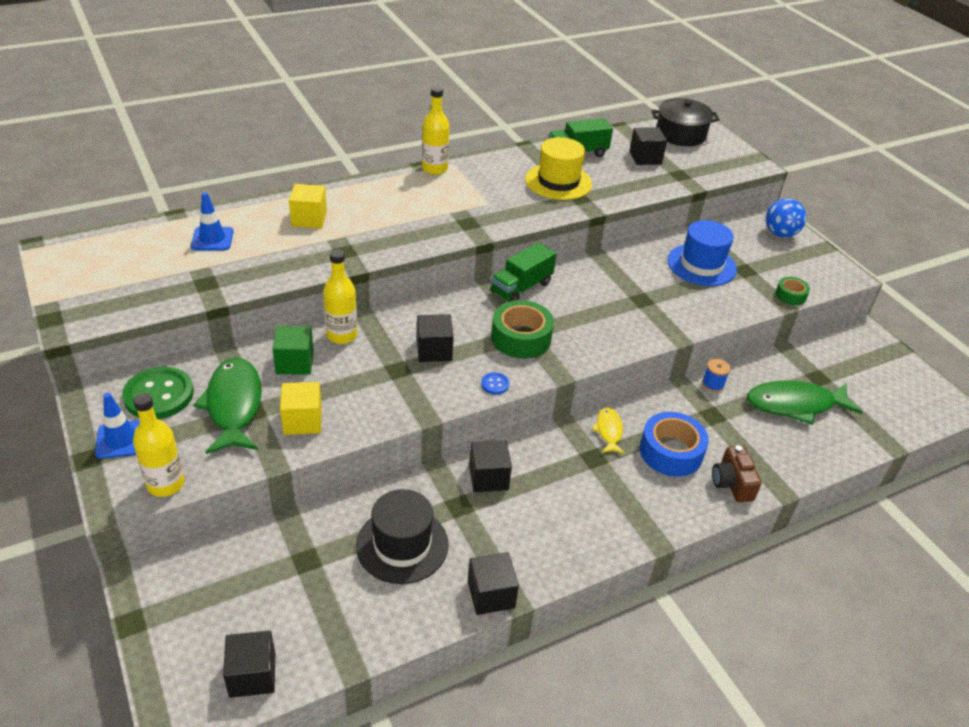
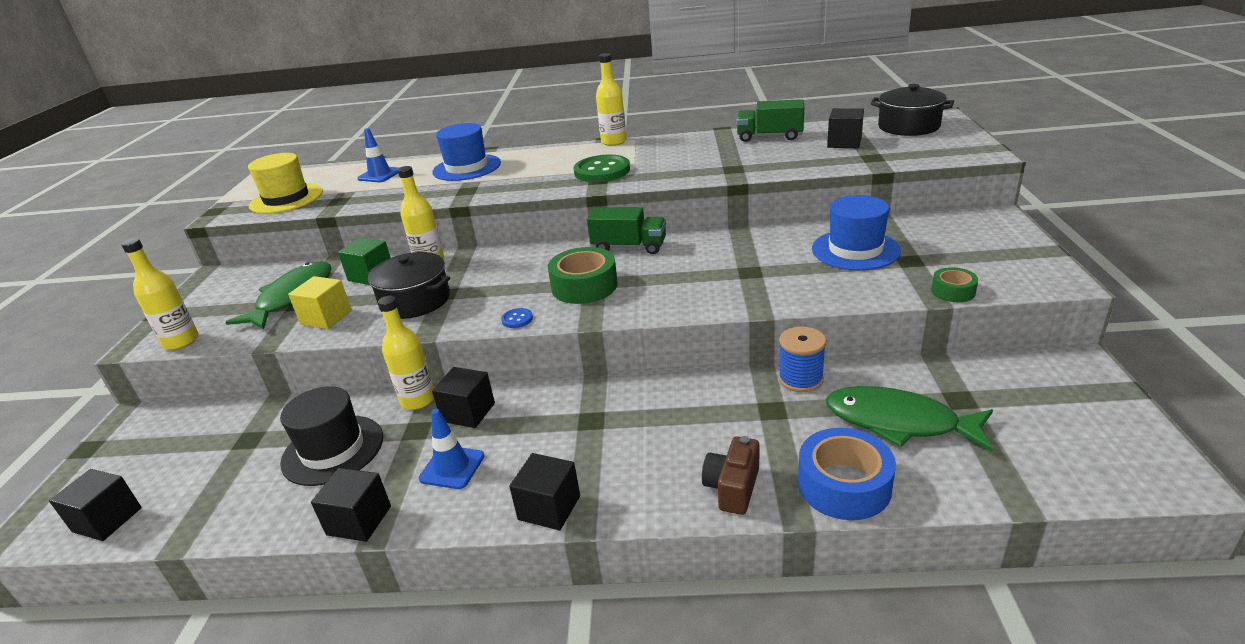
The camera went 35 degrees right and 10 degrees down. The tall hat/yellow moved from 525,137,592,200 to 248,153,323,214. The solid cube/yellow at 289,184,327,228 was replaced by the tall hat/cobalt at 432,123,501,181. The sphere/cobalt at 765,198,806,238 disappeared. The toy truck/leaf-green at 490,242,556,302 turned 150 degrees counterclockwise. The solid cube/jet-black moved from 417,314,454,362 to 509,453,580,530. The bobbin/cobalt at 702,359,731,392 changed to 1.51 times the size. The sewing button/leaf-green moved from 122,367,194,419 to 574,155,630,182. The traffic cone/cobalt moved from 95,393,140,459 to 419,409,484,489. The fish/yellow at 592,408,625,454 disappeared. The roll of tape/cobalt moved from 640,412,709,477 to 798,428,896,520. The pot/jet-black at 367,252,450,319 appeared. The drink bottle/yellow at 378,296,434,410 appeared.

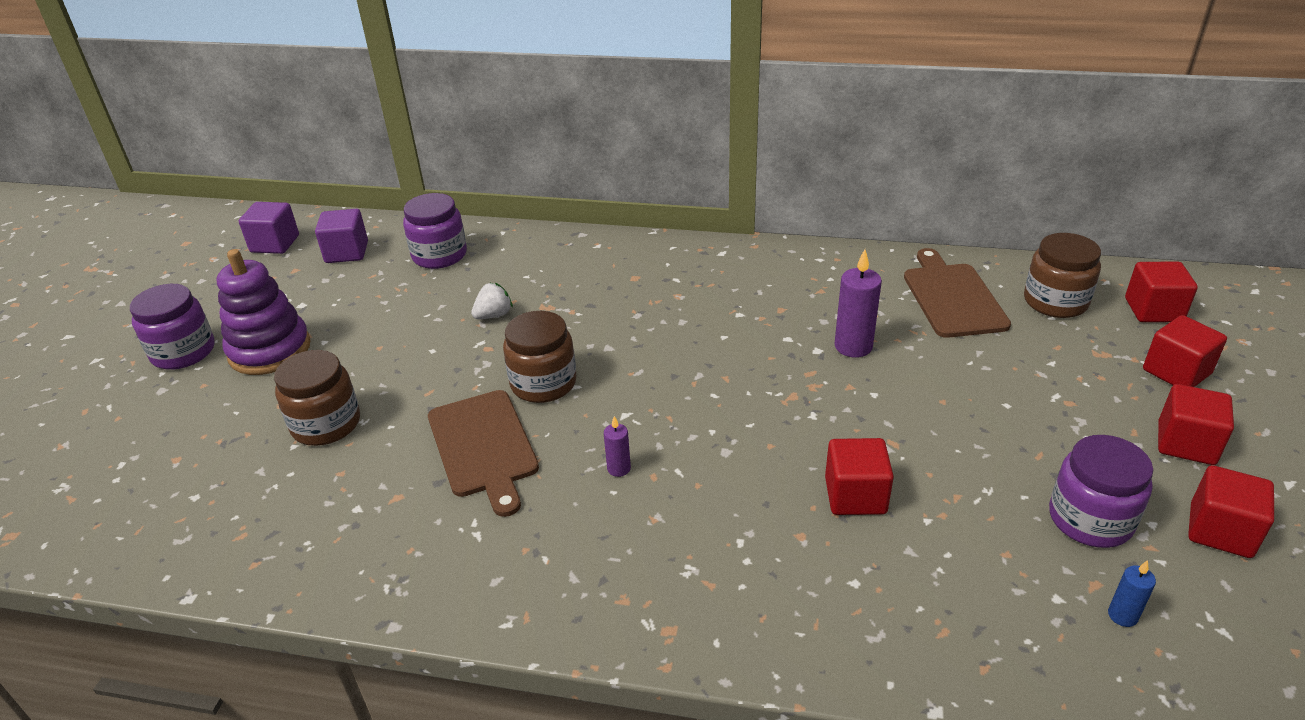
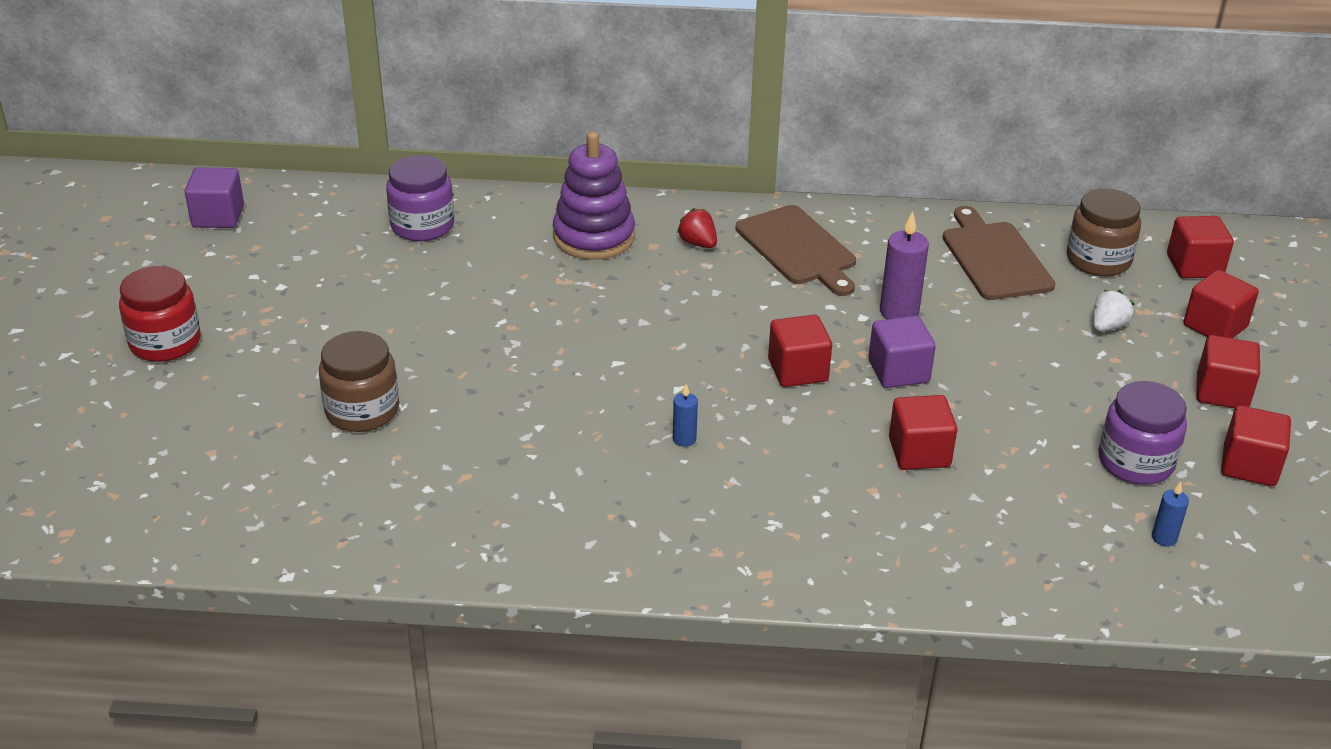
The camera went 10 degrees left and 0 degrees up. The solid cube/royal purple moved from 315,209,368,263 to 868,316,936,388. The stacking toy/royal purple moved from 217,249,311,375 to 553,131,635,260. The strawberry/white moved from 471,283,513,319 to 1093,290,1134,332. The preserve jar/royal purple at 130,284,215,370 became the preserve jar/scarlet at 119,266,201,362. The preserve jar/russet at 503,311,576,403 disappeared. The cutting board/russet moved from 428,390,539,517 to 735,205,856,296. The wax candle/royal purple at 604,416,631,477 became the wax candle/cobalt at 673,384,698,447. The strawberry/scarlet at 677,208,717,248 appeared. The solid cube/scarlet at 768,315,832,387 appeared.

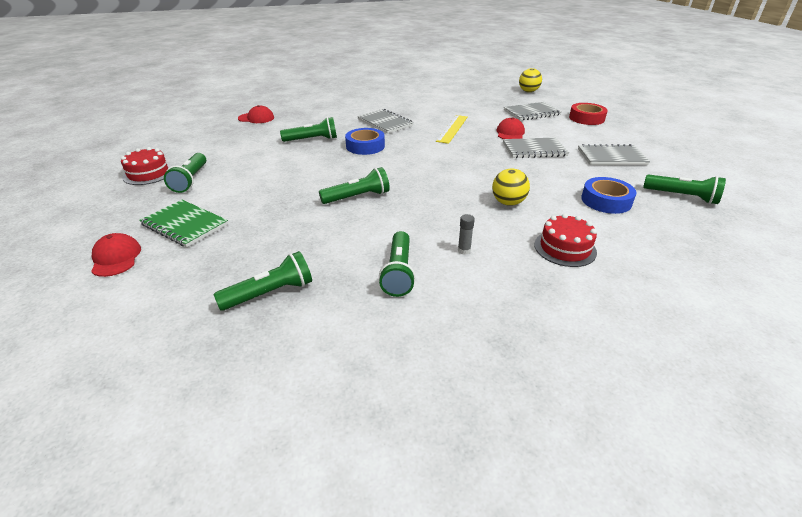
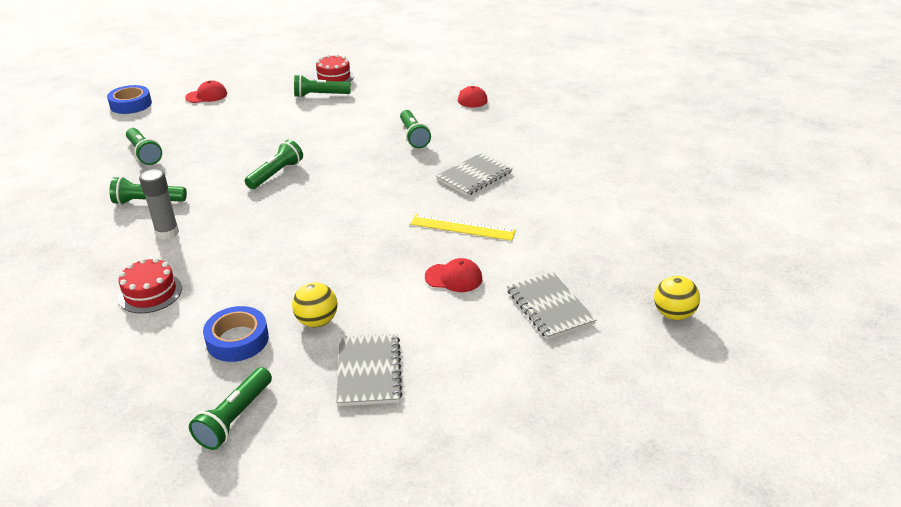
The camera went 85 degrees right and 0 degrees up. The roll of tape/scarlet at 569,103,608,125 disappeared. The roll of tape/cobalt moved from 345,128,385,155 to 107,85,152,114. The notebook/grey at 503,137,569,158 disappeared. The flashlight/leaf-green at 319,167,390,204 turned 120 degrees counterclockwise. The sphere/yellow moved from 492,169,530,206 to 292,282,338,327. The notebook/leaf-green at 139,200,228,247 disappeared. The glue/grey at 458,214,475,255 changed to 1.91 times the size.

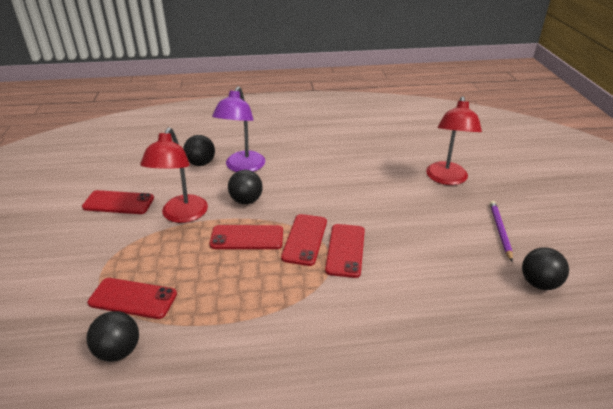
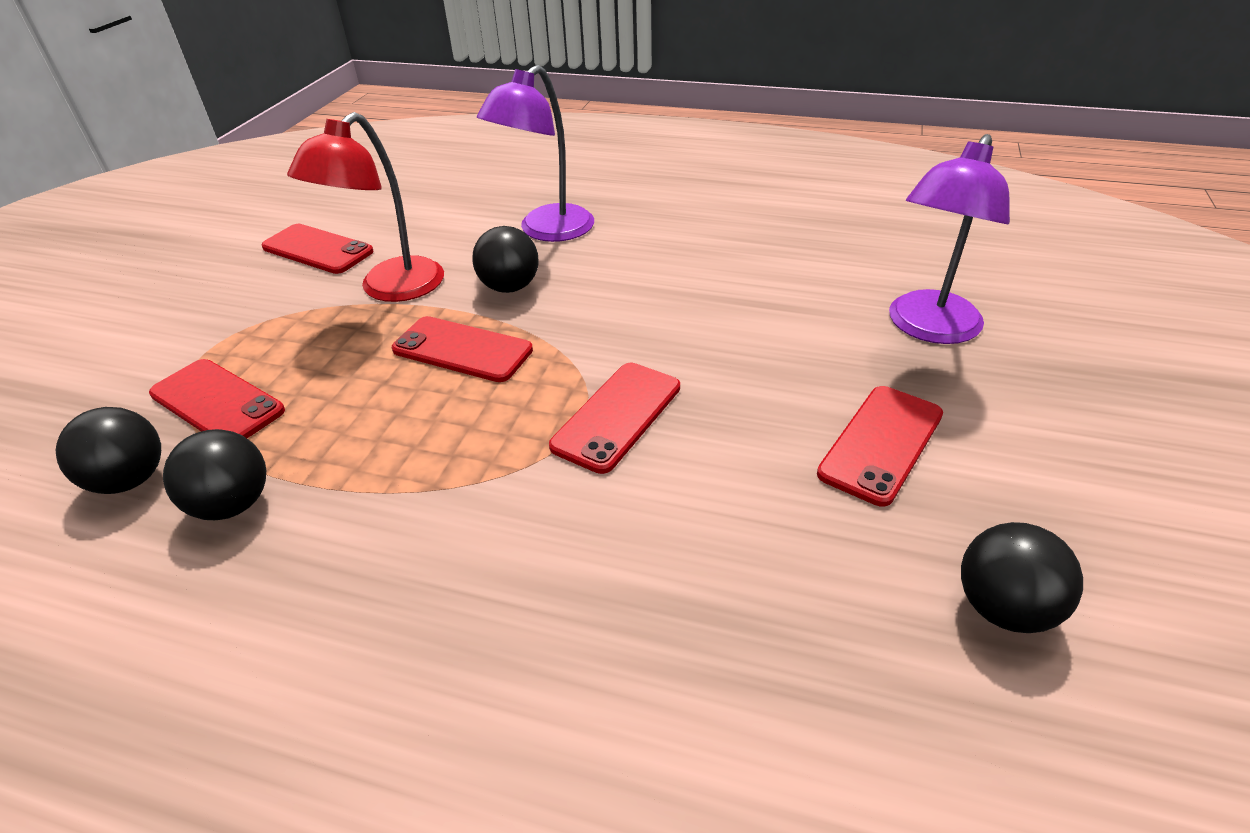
The camera went 25 degrees right and 5 degrees up. The reading lamp/scarlet at 426,96,482,185 became the reading lamp/royal purple at 889,134,1010,344. The sphere/jet-black moved from 183,135,215,166 to 163,429,266,520. The pencil/royal purple at 490,201,513,261 disappeared. The smartphone/scarlet moved from 281,214,327,266 to 817,386,943,507.

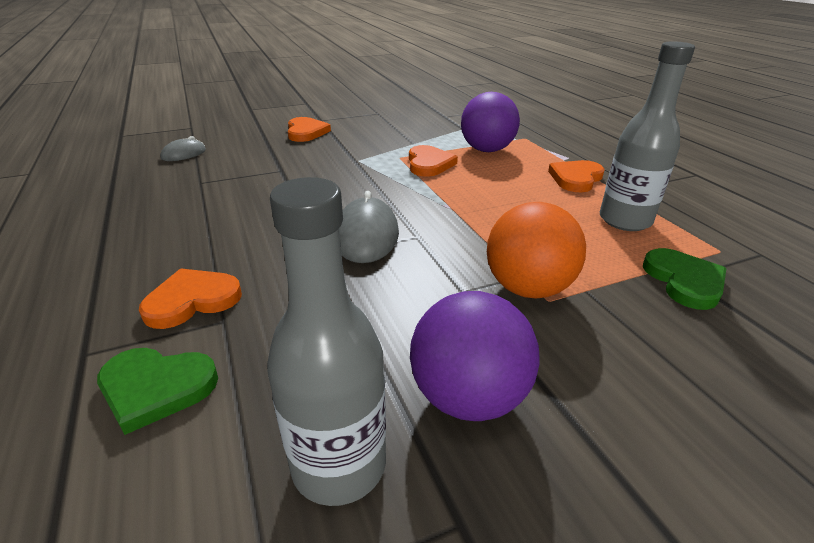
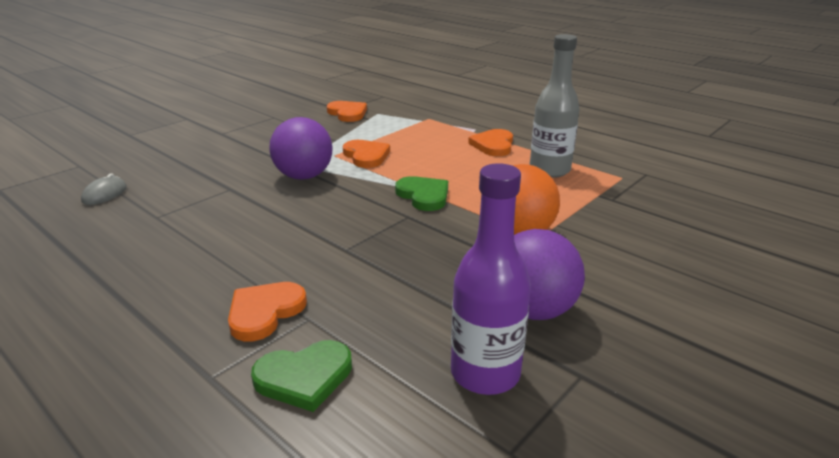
The camera went 25 degrees left and 5 degrees down. The sphere/royal purple moved from 461,92,520,152 to 269,117,333,180. The love heart/orange moved from 288,117,331,142 to 327,101,367,122. The drink bottle/grey at 267,177,386,506 became the drink bottle/royal purple at 451,163,531,395. The PC mouse/grey at 339,191,399,263 disappeared. The love heart/leaf-green moved from 643,248,726,310 to 395,176,448,211.

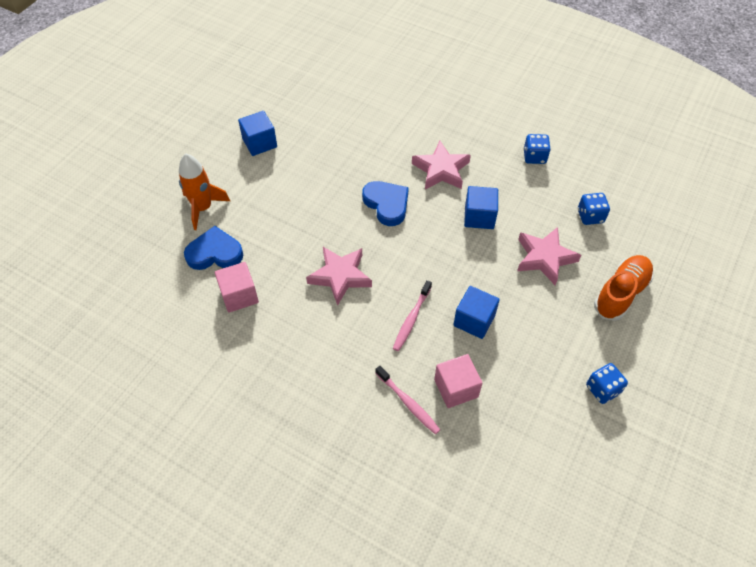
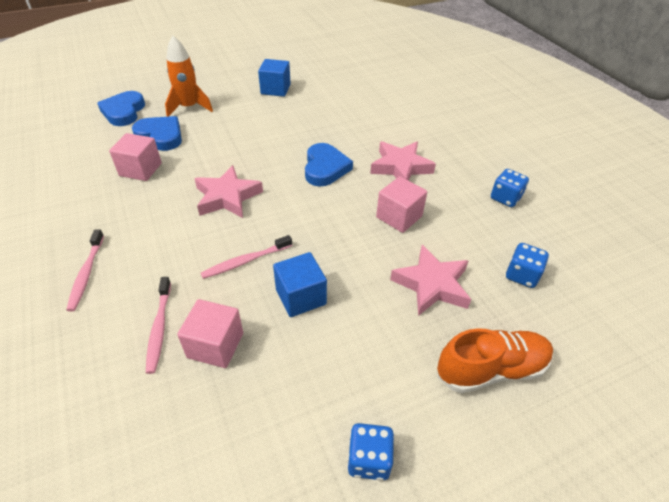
The camera went 35 degrees right and 10 degrees down. The solid cube/cobalt at 464,186,498,229 became the solid cube/rose-pink at 376,176,427,233. The love heart/cobalt at 97,91,145,126 appeared. The toothbrush/rose-pink at 66,229,104,312 appeared.

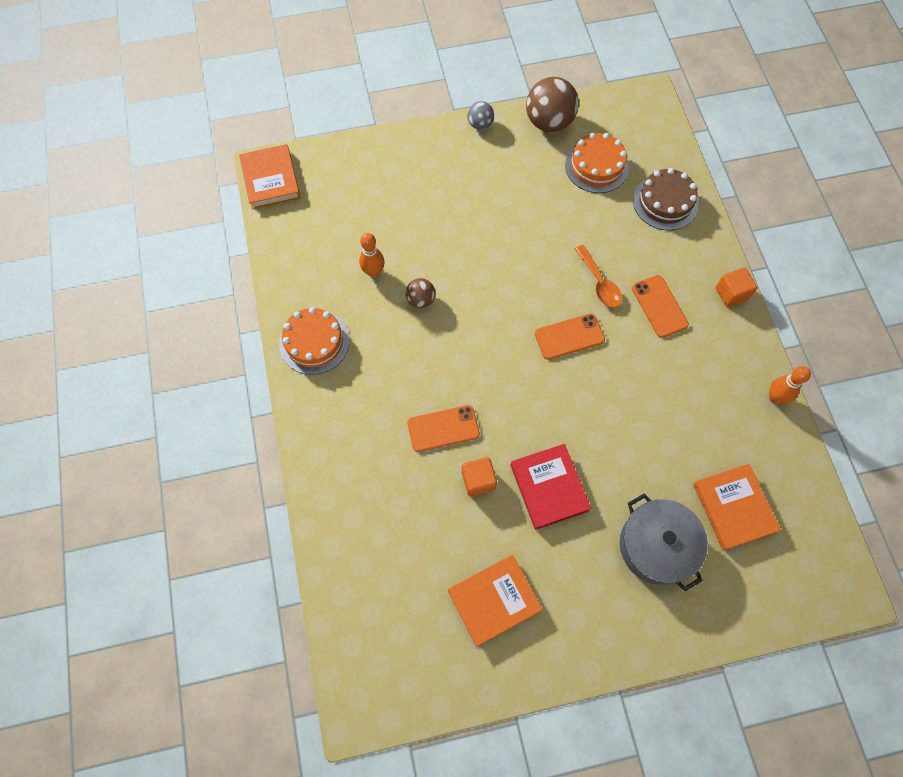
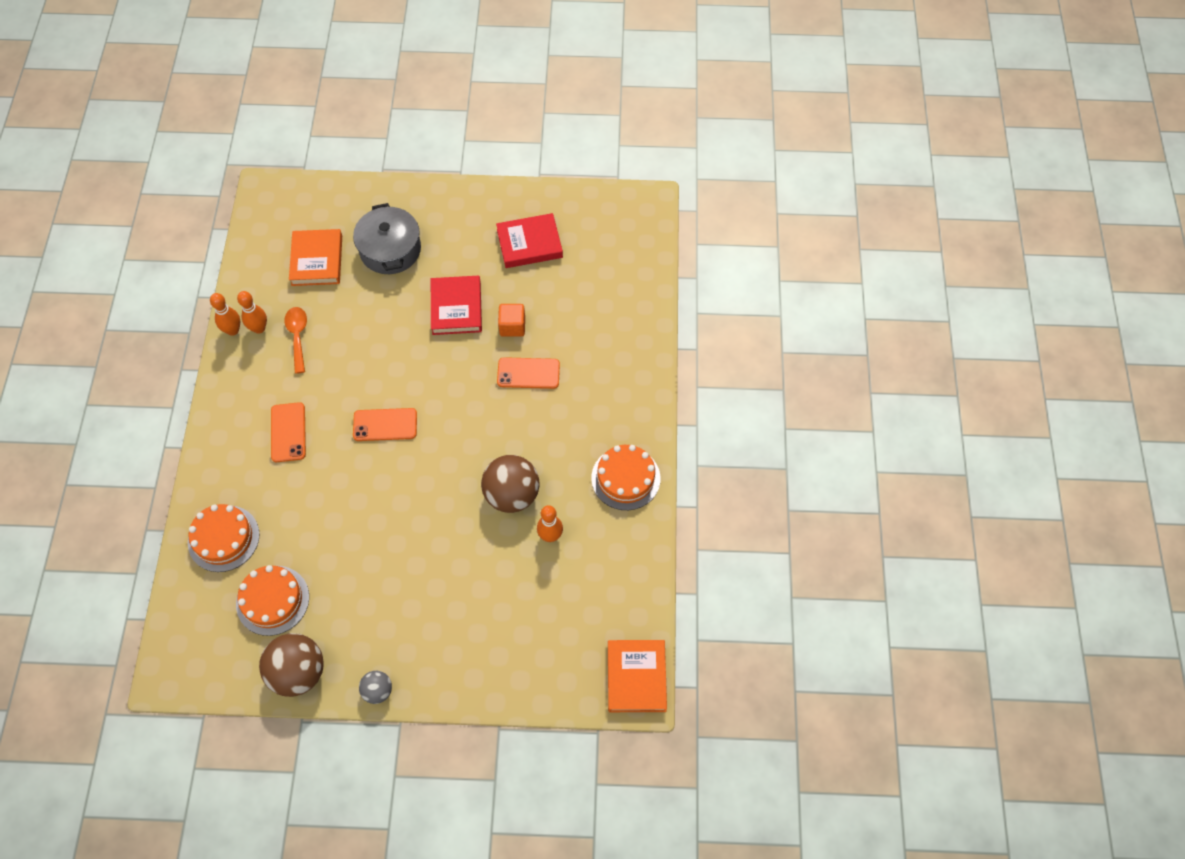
The camera went 165 degrees left and 5 degrees down. The layer cake/russet at 633,168,699,230 became the layer cake/orange at 188,504,260,572. The spoon/orange moved from 575,245,622,308 to 284,307,307,374. The solid cube/orange at 716,268,757,307 disappeared. The sphere/russet at 406,278,435,308 changed to 1.90 times the size. The hardback/orange at 448,555,543,647 became the hardback/scarlet at 496,213,563,268. The tenpin/orange at 237,291,267,334 appeared.

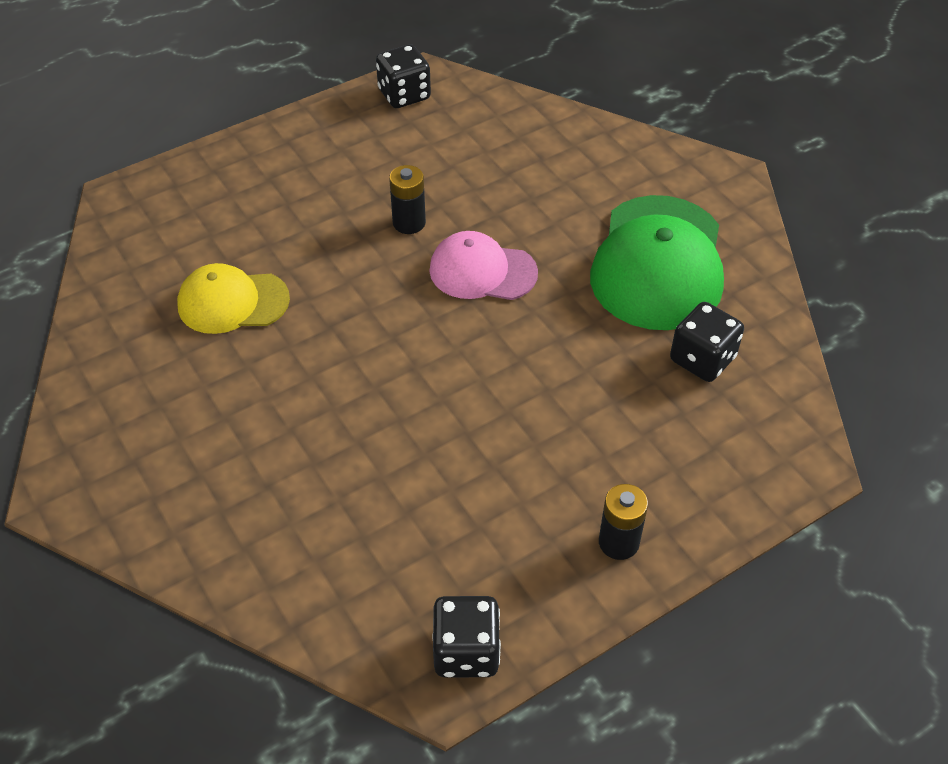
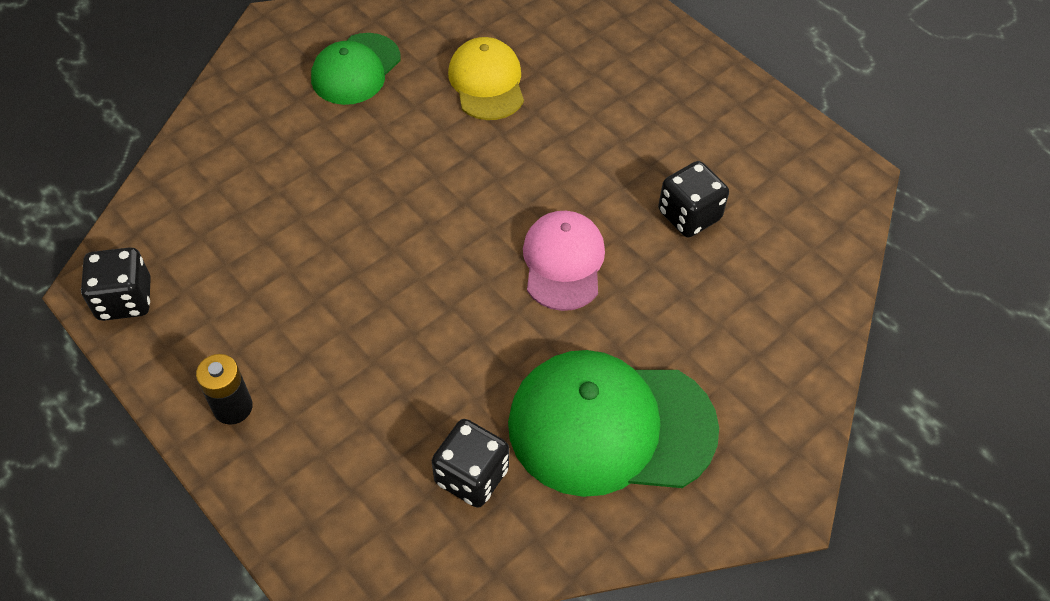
The camera went 80 degrees right and 5 degrees up. The dice/jet-black moved from 376,44,431,108 to 658,161,729,237. The AA battery/jet-black at 389,165,426,234 disappeared. The cap/leaf-green at 311,33,400,105 appeared.

